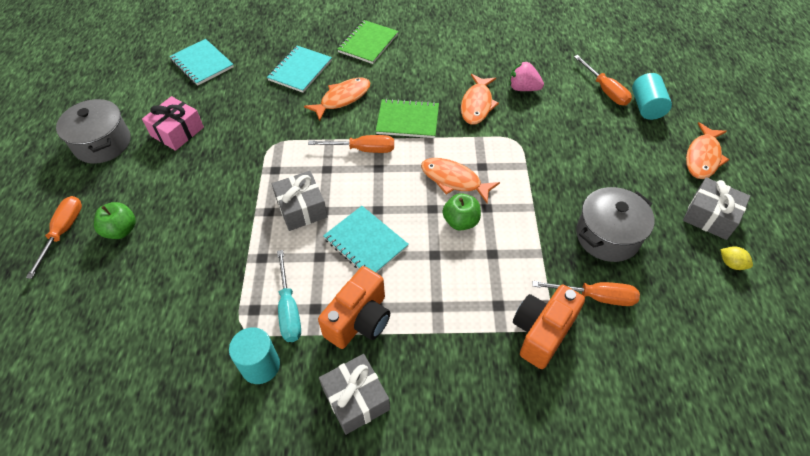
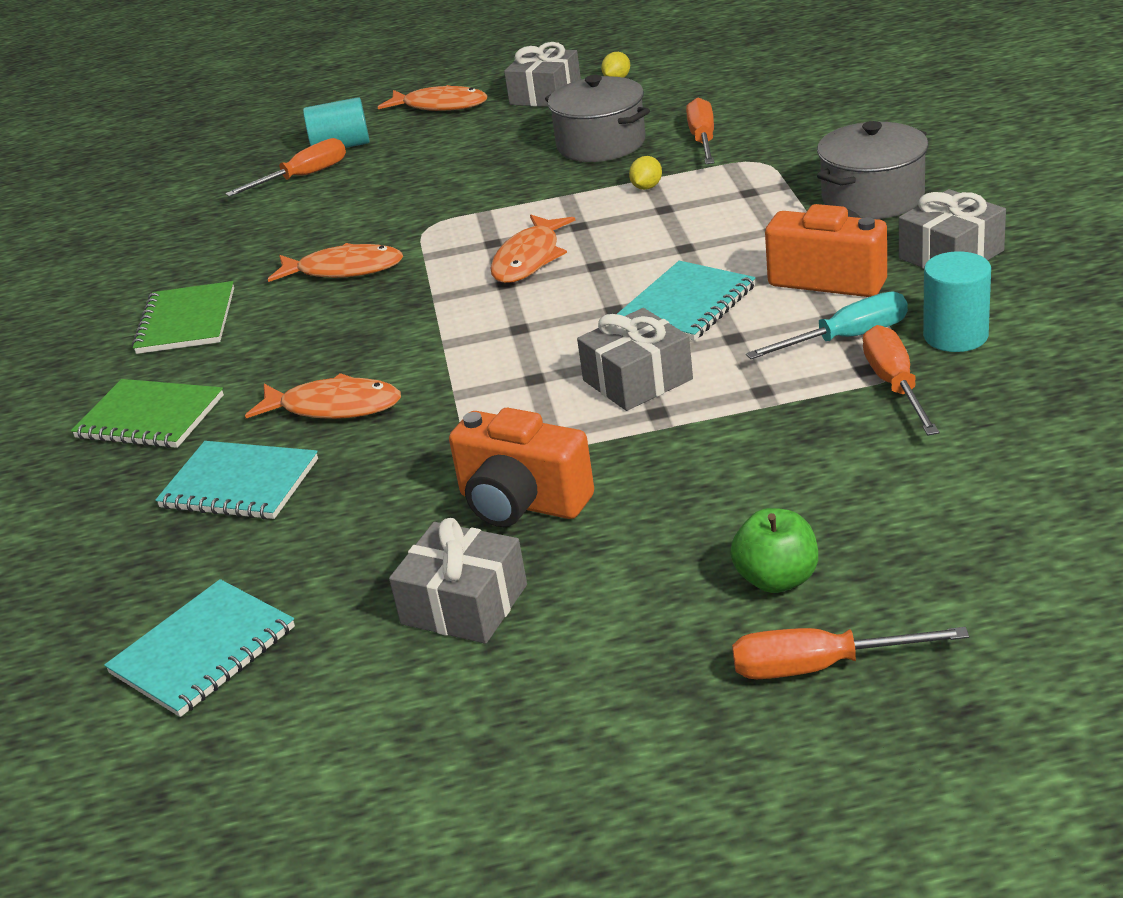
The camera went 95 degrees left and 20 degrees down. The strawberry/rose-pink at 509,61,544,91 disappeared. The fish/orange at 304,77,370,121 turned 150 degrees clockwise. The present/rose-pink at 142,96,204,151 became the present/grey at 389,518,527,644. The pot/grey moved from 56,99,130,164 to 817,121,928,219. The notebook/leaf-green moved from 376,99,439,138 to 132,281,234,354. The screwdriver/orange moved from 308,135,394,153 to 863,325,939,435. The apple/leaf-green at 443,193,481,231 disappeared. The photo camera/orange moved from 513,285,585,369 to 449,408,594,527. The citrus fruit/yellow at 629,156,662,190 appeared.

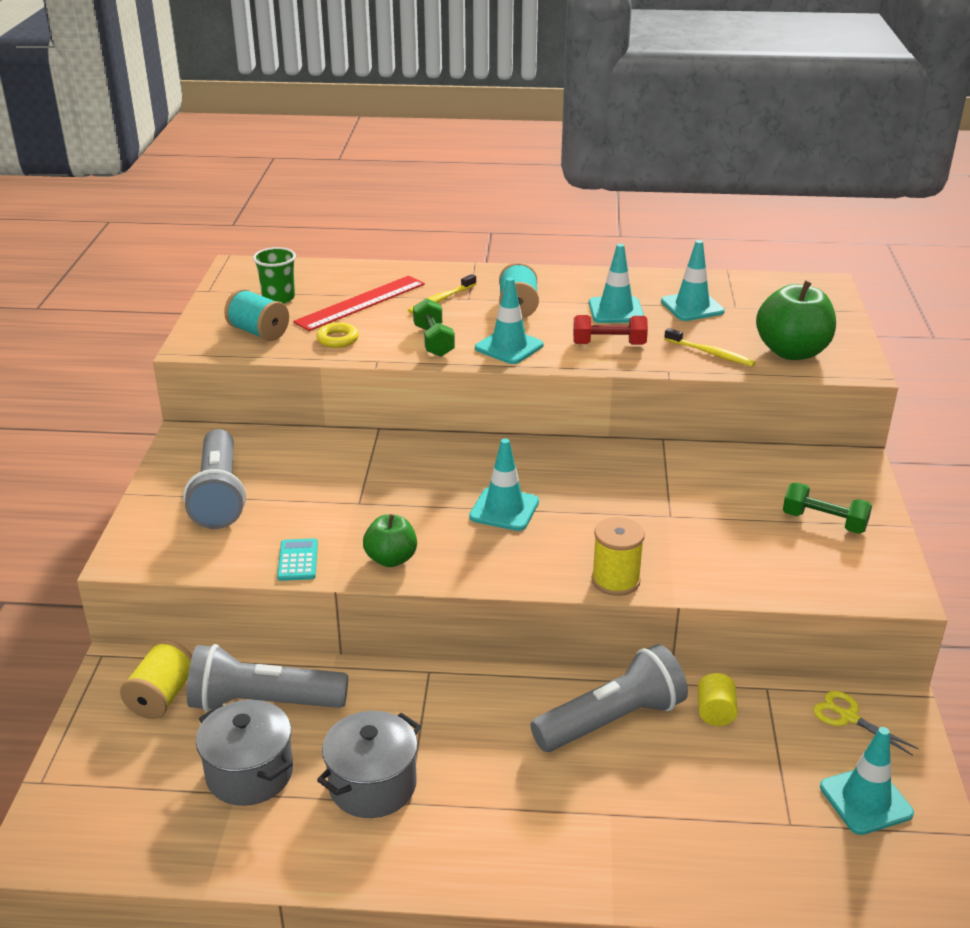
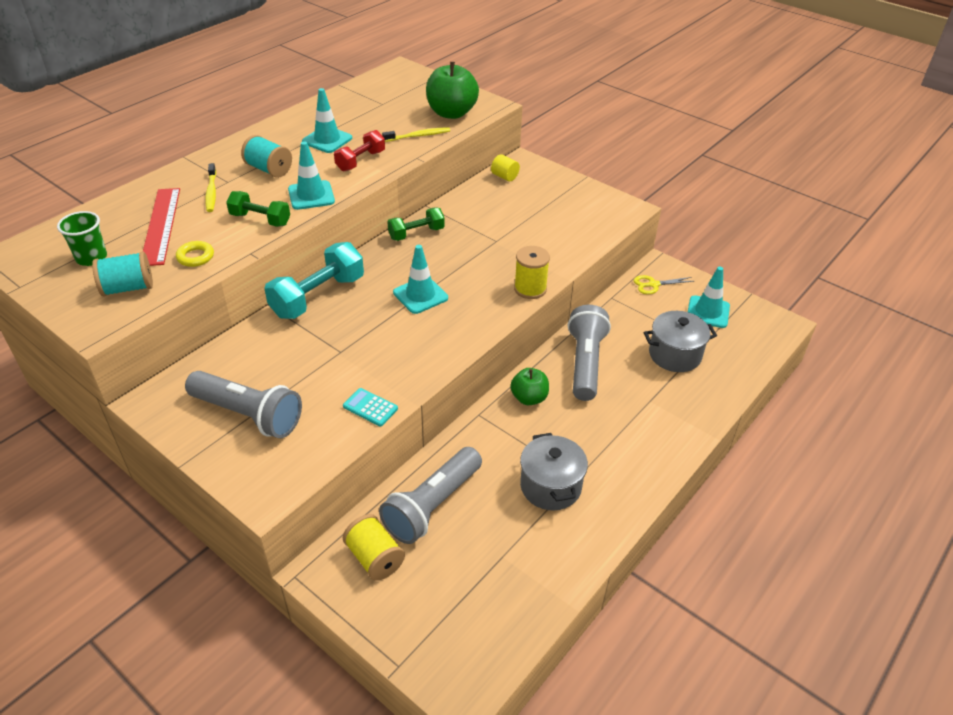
The camera went 55 degrees left and 10 degrees up. The traffic cone/teal at 661,240,725,321 disappeared. The dumbbell/leaf-green moved from 783,482,872,534 to 387,207,445,241. The apple/leaf-green moved from 363,514,417,567 to 510,368,549,405. The solid cylinder/yellow moved from 698,673,738,726 to 491,154,520,181. The pot/grey moved from 196,700,293,806 to 644,311,717,372. The dumbbell/teal at 264,242,364,319 appeared.

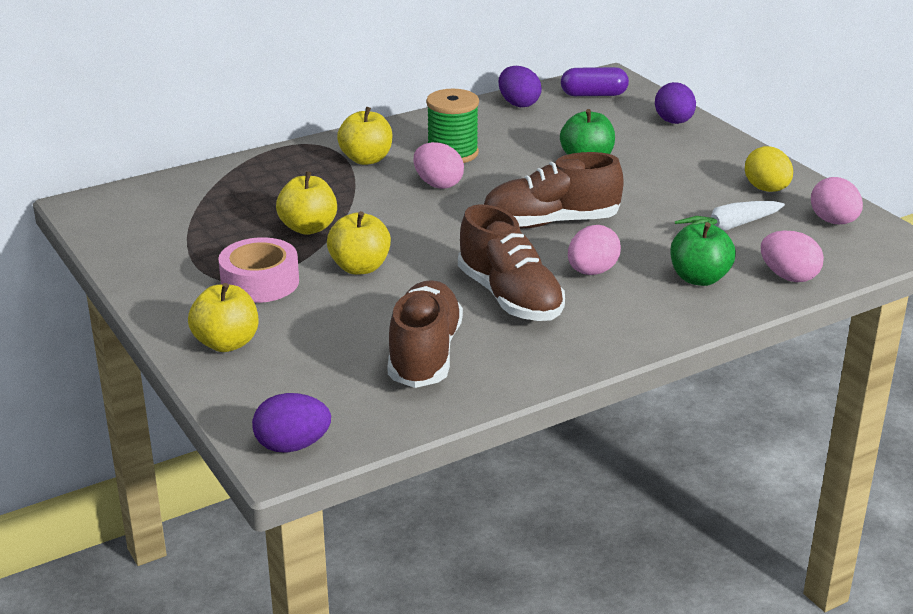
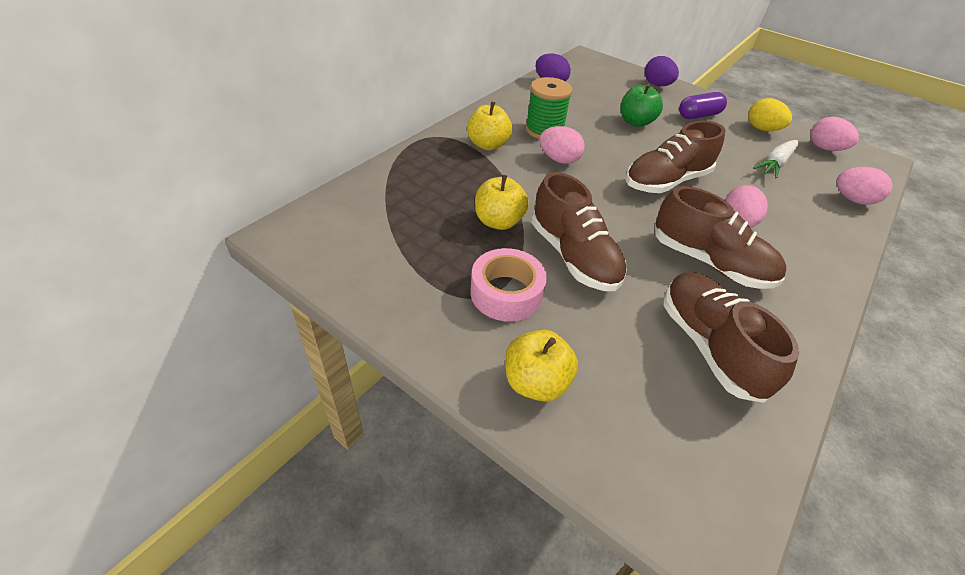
The camera went 25 degrees left and 15 degrees up. The capsule/royal purple moved from 561,67,629,96 to 679,92,727,119. The apple/yellow at 327,211,391,275 was replaced by the sneaker/russet at 531,172,627,291. The apple/leaf-green at 670,222,736,286 disappeared. The egg shape/royal purple at 252,393,331,453 disappeared.

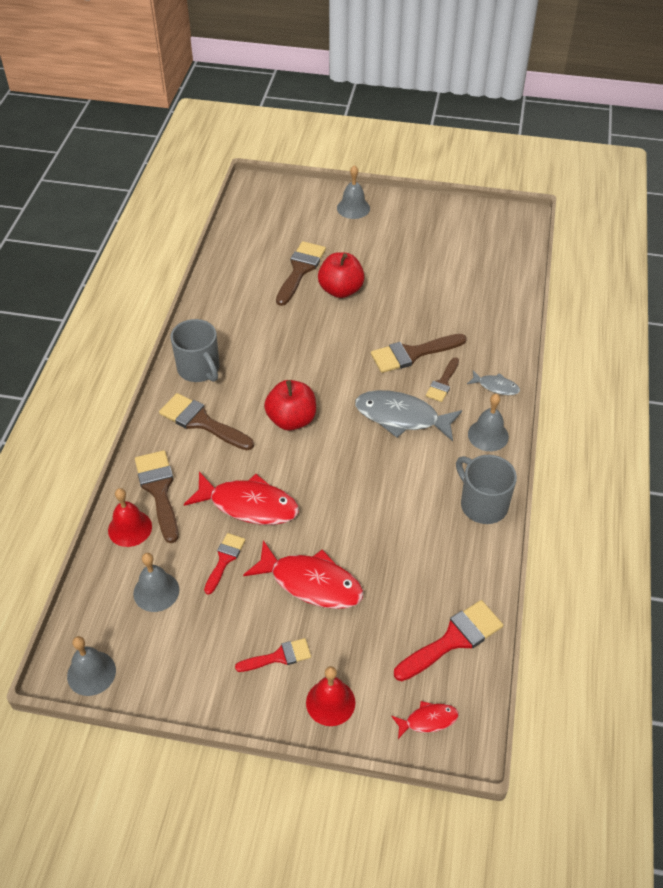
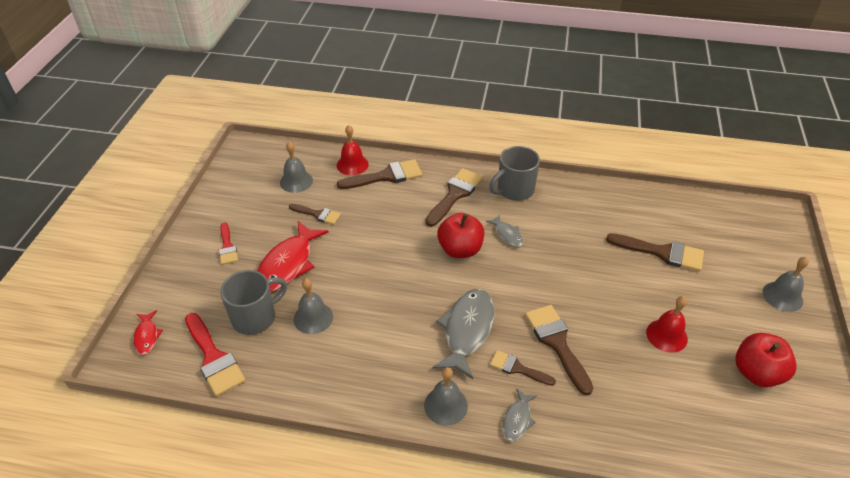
The camera went 90 degrees right and 5 degrees down. The apple/scarlet moved from 318,252,365,298 to 735,333,797,387. The coffee mug/grey moved from 456,455,517,524 to 220,270,287,335. The fish/scarlet at 184,472,299,525 disappeared. The paintbrush/scarlet at 204,533,245,595 became the paintbrush/russet at 289,204,341,225. The bell/grey moved from 67,636,116,696 to 294,278,333,334. The bell/scarlet moved from 306,666,356,726 to 646,296,688,353. The fish/grey at 486,215,524,247 appeared.

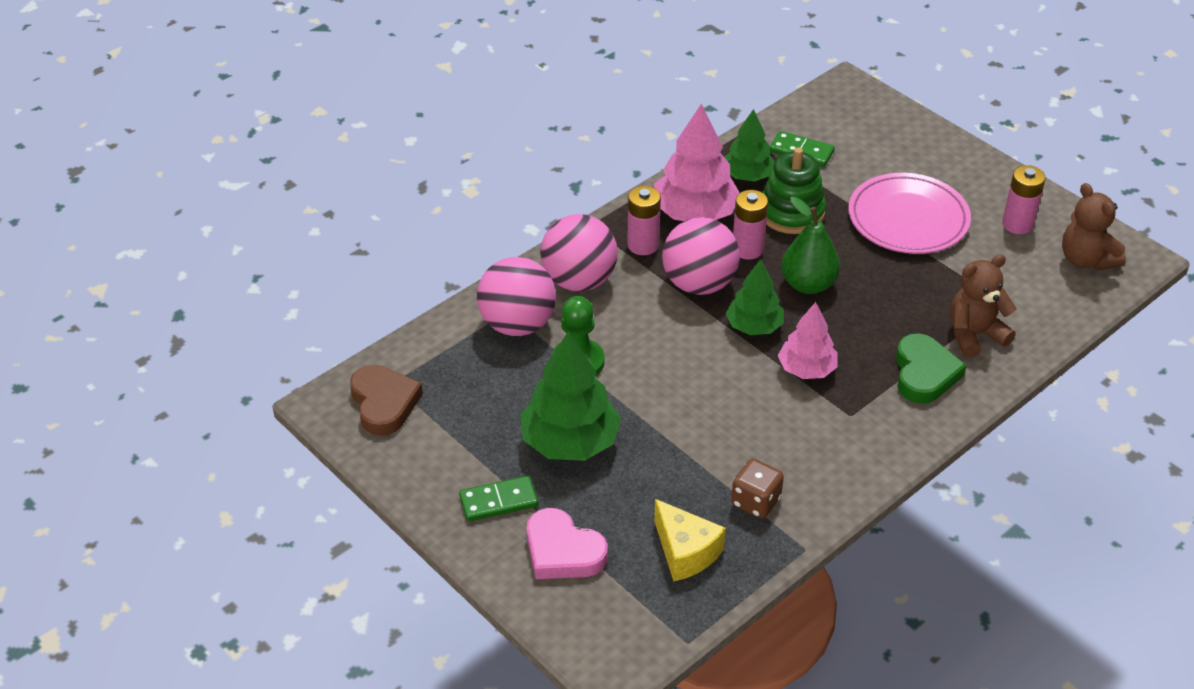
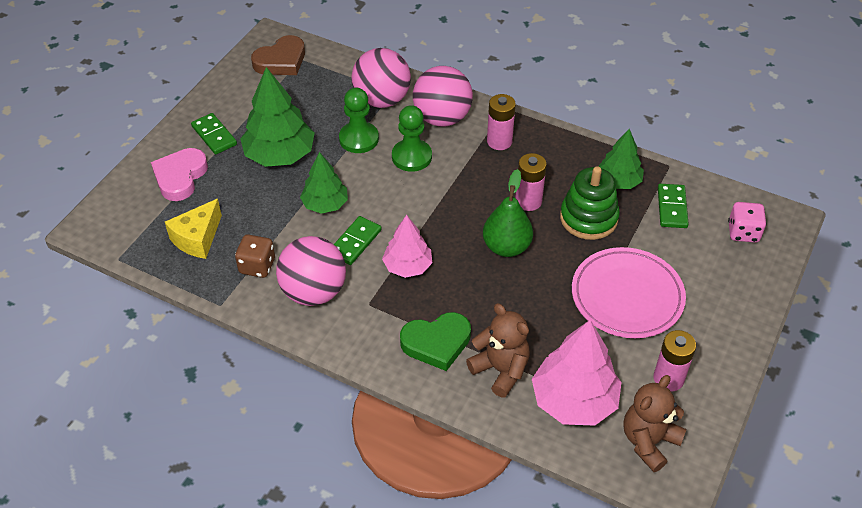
The camera went 70 degrees right and 5 degrees up. The fir tree/rose-pink moved from 654,104,740,221 to 532,320,621,426. The sphere/rose-pink moved from 662,217,740,295 to 276,236,346,306. The fir tree/leaf-green moved from 725,259,784,335 to 300,152,348,214. The game pawn/leaf-green at 392,105,432,172 appeared. The dice/rose-pink at 728,202,767,243 appeared. The domino/leaf-green at 334,216,382,265 appeared.

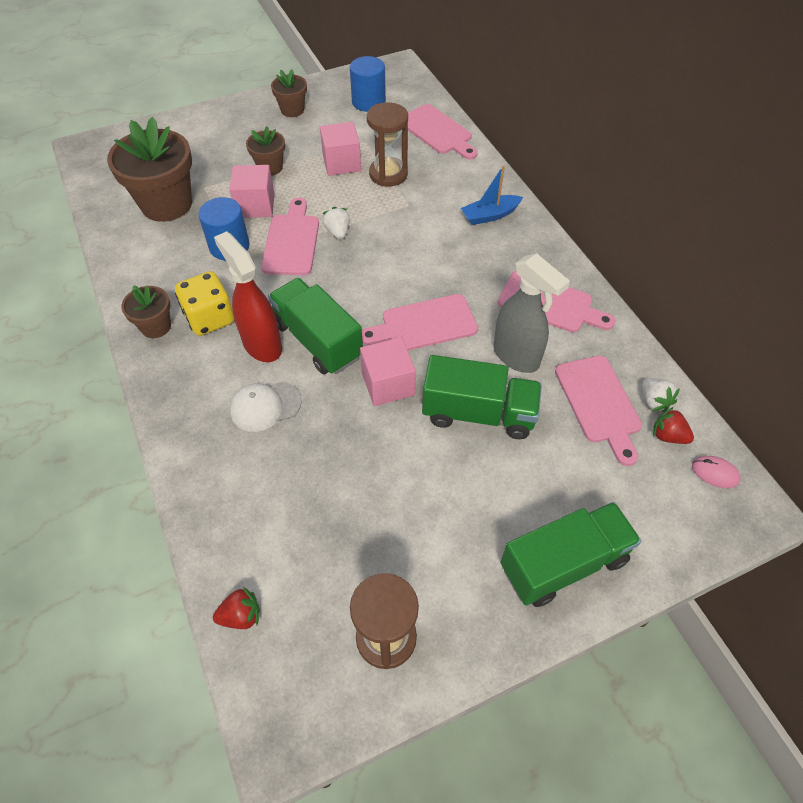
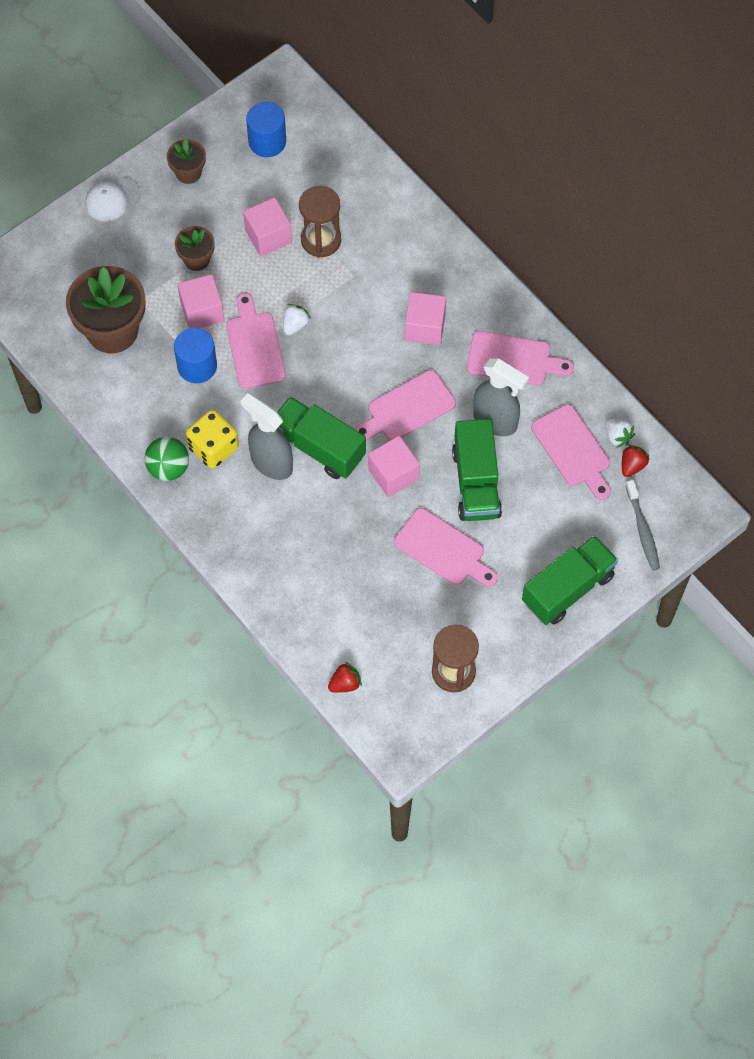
The camera went 15 degrees left and 10 degrees up. The cutting board/rose-pink moved from 408,104,478,160 to 394,508,498,587. The sailboat/cobalt at 461,165,523,225 disappeared. The strawberry/white at 322,207,350,239 turned 60 degrees clockwise. The spray bottle/scarlet at 214,231,282,362 became the spray bottle/grey at 240,393,293,480. The plant pot/russet at 121,285,171,338 was replaced by the sphere/leaf-green at 144,437,189,481. The toy truck/leaf-green at 422,355,542,439 turned 90 degrees clockwise. The cap/white moved from 230,382,302,432 to 85,177,141,221. The strawberry/scarlet at 653,407,694,444 turned 105 degrees clockwise. The PC mouse/rose-pink at 692,456,741,488 disappeared. The solid cube/rose-pink at 405,292,446,345 appeared. The toothbrush/grey at 626,480,660,571 appeared.

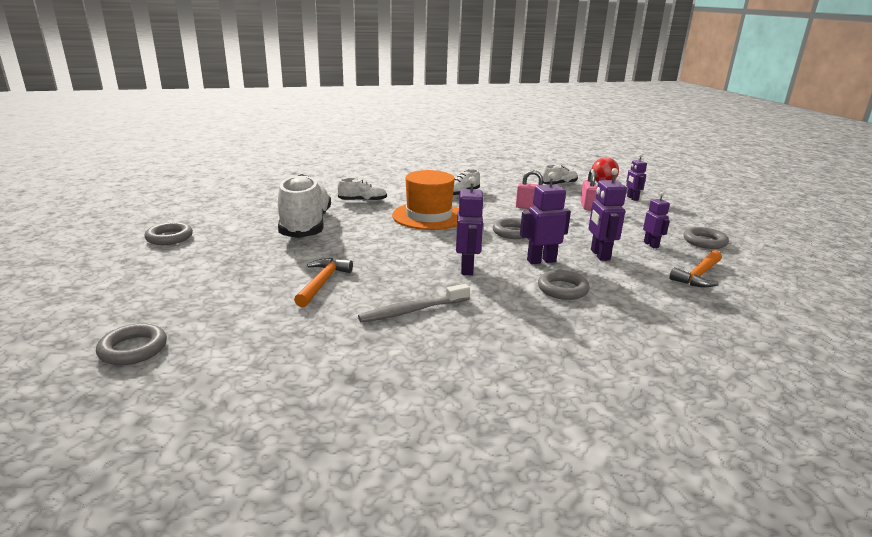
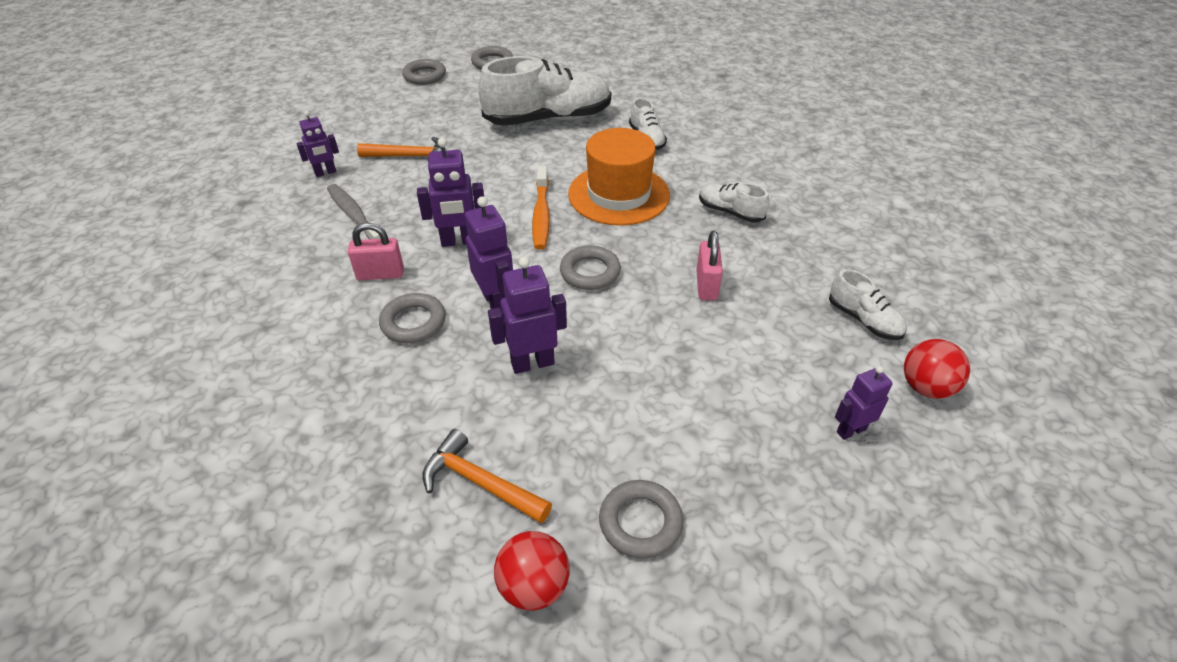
The camera went 80 degrees right and 20 degrees up. The padlock/rose-pink moved from 580,169,597,210 to 348,223,404,280. The robot figure/royal purple moved from 643,192,670,248 to 296,111,339,177. The torus/grey moved from 96,323,167,365 to 402,59,446,85. The toothbrush/orange at 532,166,550,250 appeared. The sphere/scarlet at 494,531,569,611 appeared.

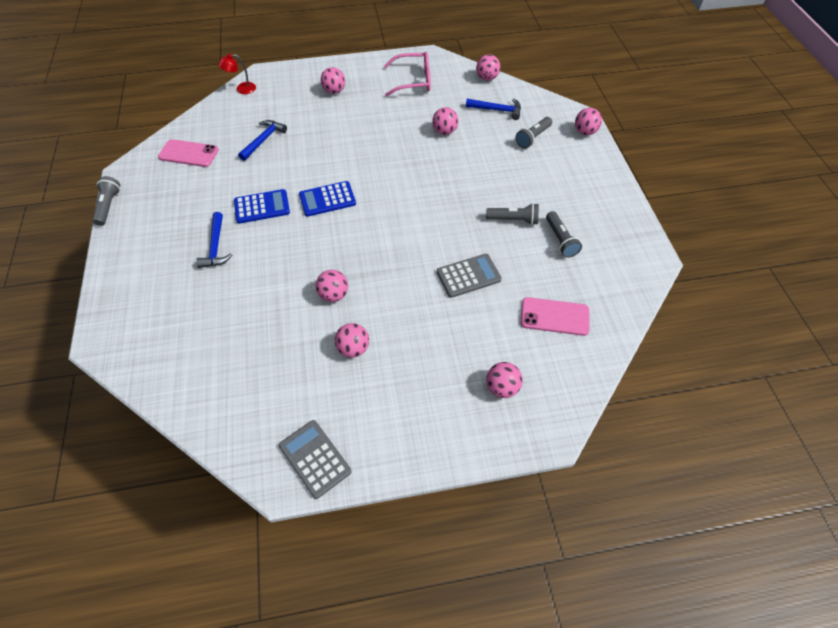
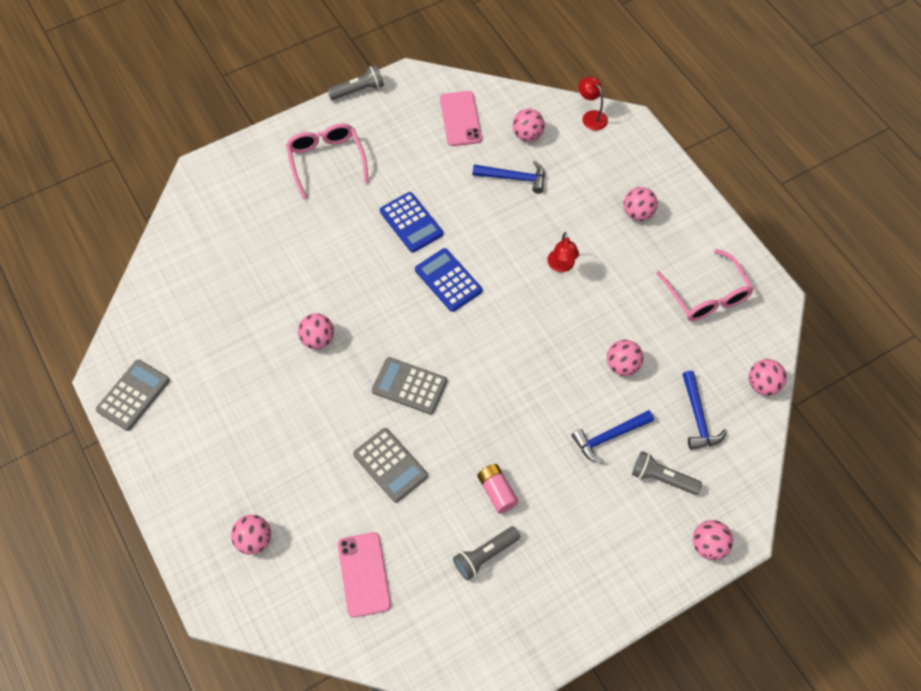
The camera went 70 degrees right and 5 degrees up. The flashlight/grey at 486,203,539,225 was replaced by the AA battery/rose-pink at 477,464,519,514. The hammer/cobalt moved from 196,212,232,268 to 571,410,654,463. The sphere/rose-pink moved from 335,323,369,358 to 512,109,545,141. The spectacles/rose-pink at 286,123,369,199 appeared. The reading lamp/scarlet at 547,232,579,272 appeared. The adding machine/grey at 372,357,447,415 appeared.

